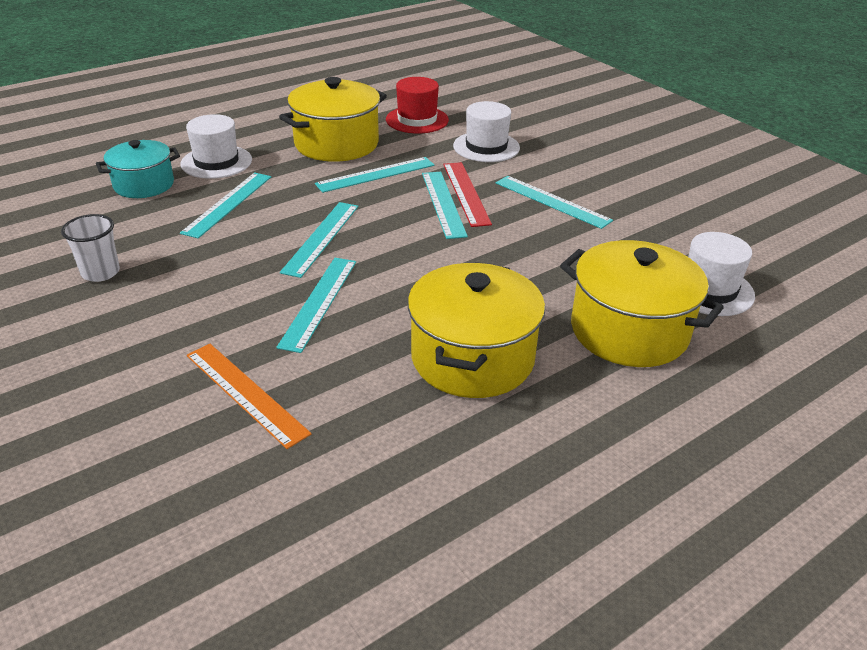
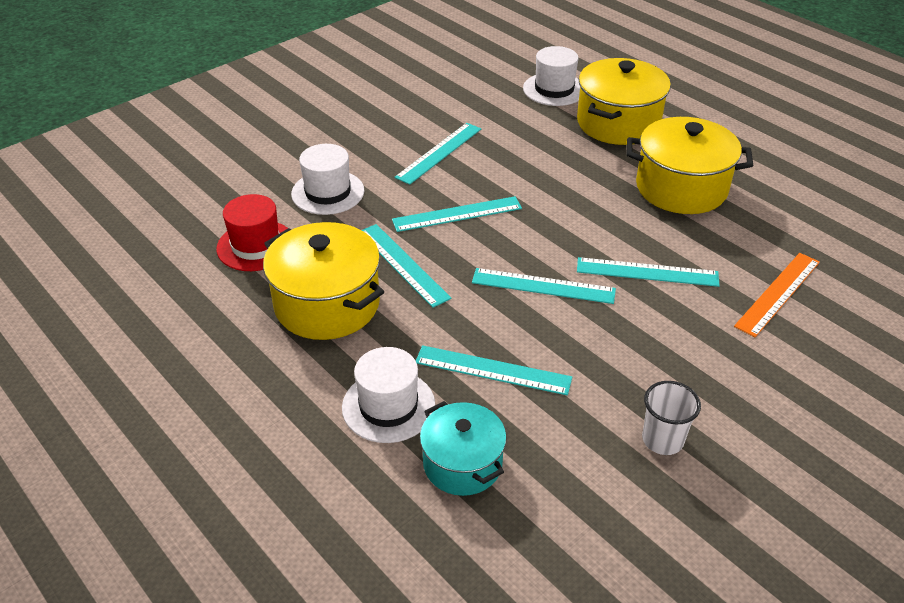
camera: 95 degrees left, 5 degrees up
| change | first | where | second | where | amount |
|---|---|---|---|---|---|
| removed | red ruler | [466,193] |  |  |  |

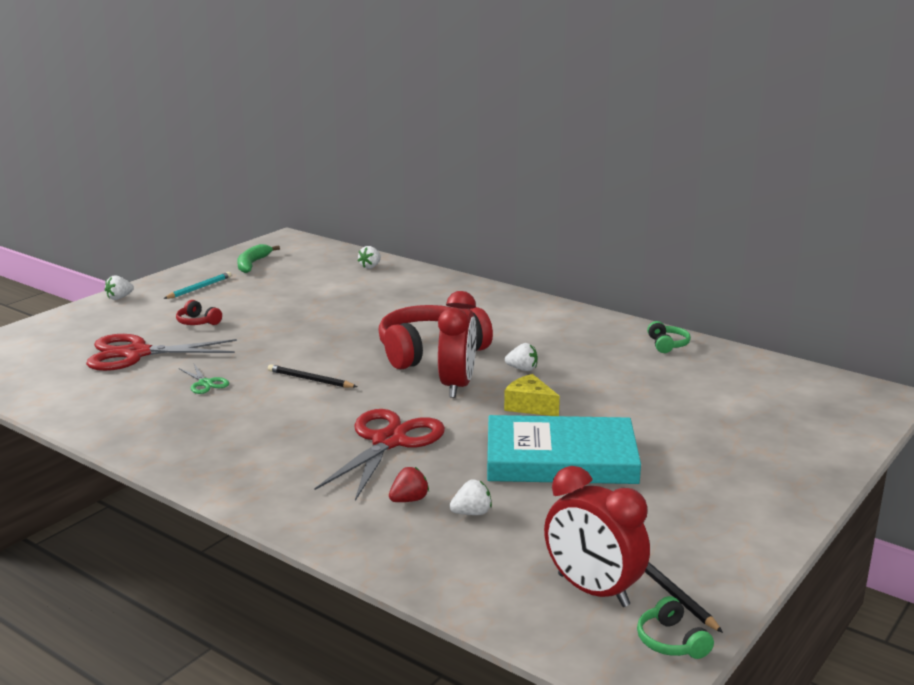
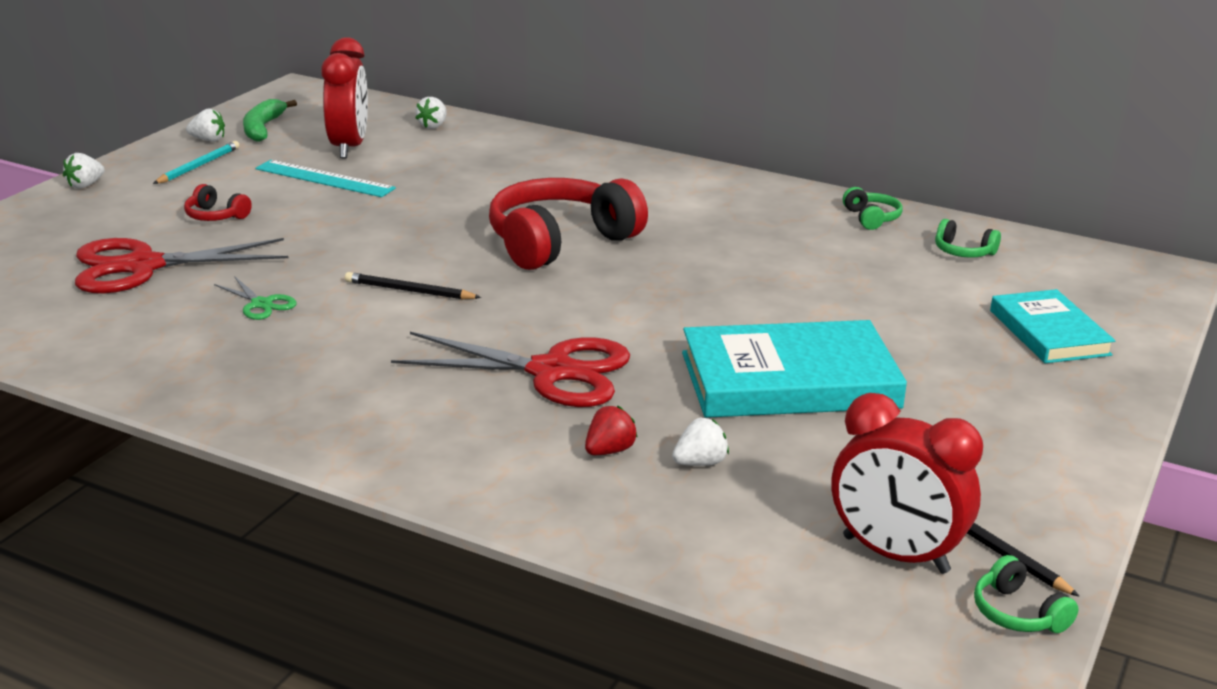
camera: 10 degrees left, 5 degrees up
| change | first | where | second | where | amount |
|---|---|---|---|---|---|
| removed | yellow cheese | [529,406] |  |  |  |
| added |  |  | turquoise ruler | [324,179] |  |
| added |  |  | green headphones | [963,252] |  |
| added |  |  | turquoise book | [1049,332] |  |
| moved | red clock | [457,386] |  | [348,147] |  |
| moved | white strawberry | [522,369] |  | [208,140] |  |
| turned | red scissors | [389,441] |  | [551,372] | 90 degrees clockwise |

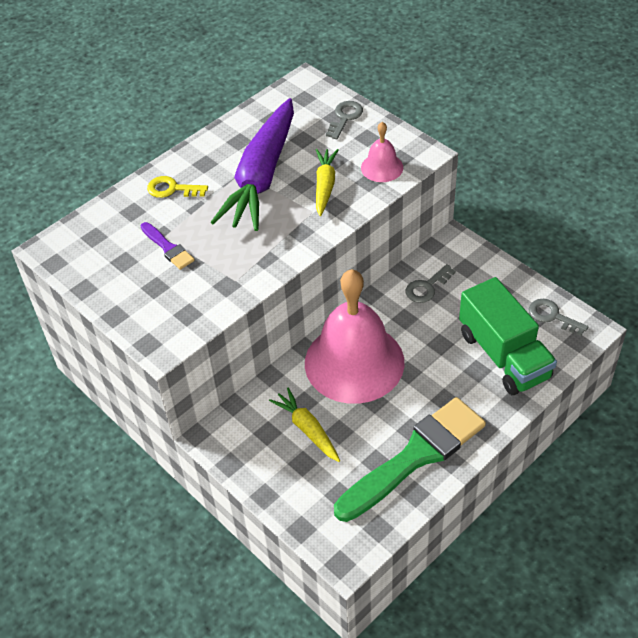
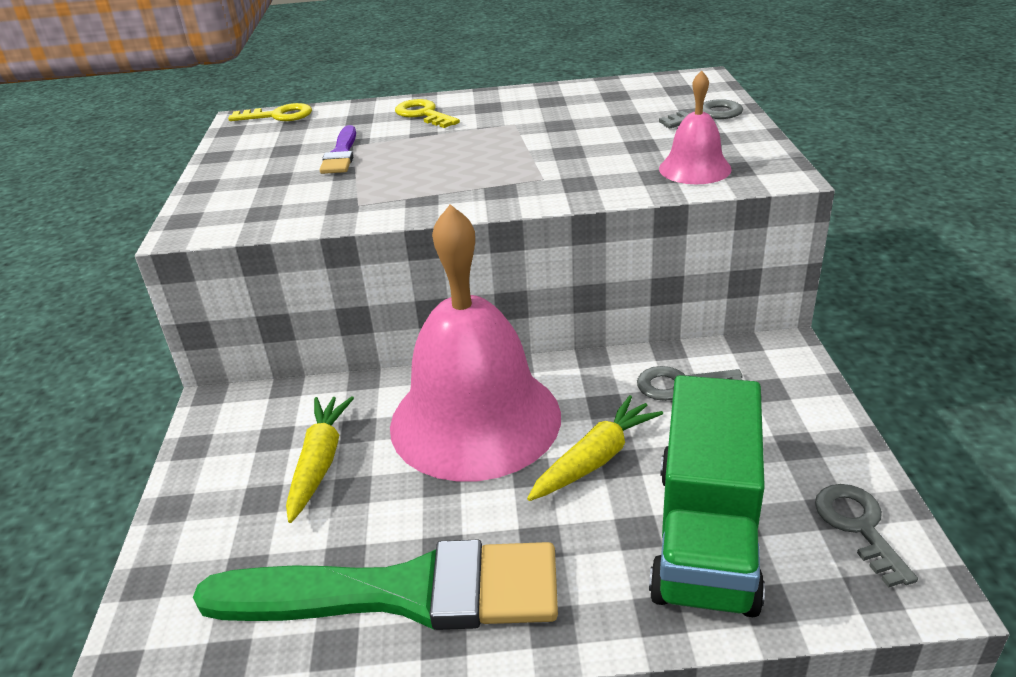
camera: 40 degrees right, 15 degrees down
| change | first | where | second | where | amount |
|---|---|---|---|---|---|
| removed | purple carrot | [261,177] |  |  |  |
| added |  |  | yellow key | [278,116] |  |
| moved | yellow carrot | [325,186] |  | [596,459] |  |

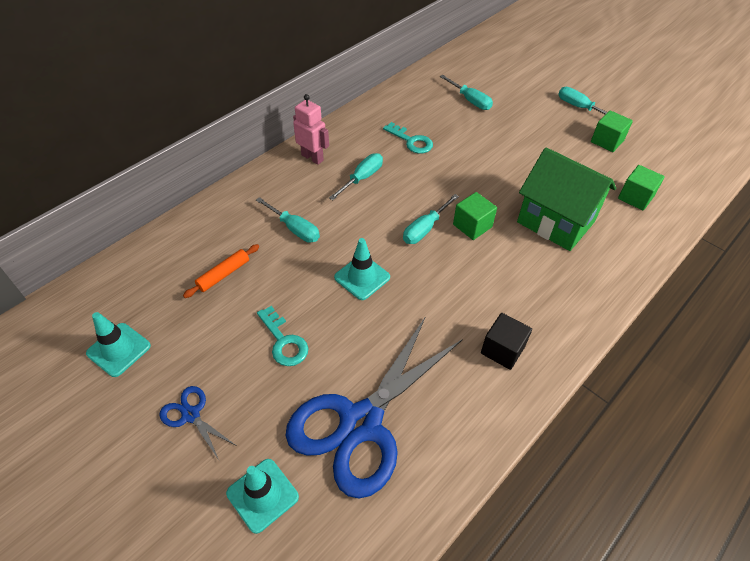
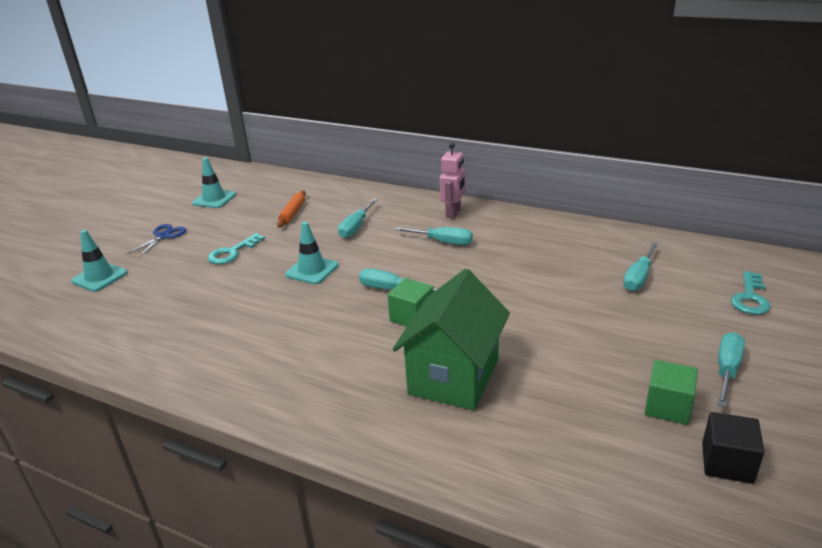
camera: 75 degrees right, 20 degrees down
| change | first | where | second | where | amount |
|---|---|---|---|---|---|
| removed | blue scissors | [361,423] |  |  |  |
| removed | green cube | [635,197] |  |  |  |
| moved | turquoise key | [411,141] |  | [750,298] |  |
| moved | black cube | [502,350] |  | [727,463] |  |
| turned | orange rolling pin | [223,274] |  | [292,213] | 75 degrees clockwise |

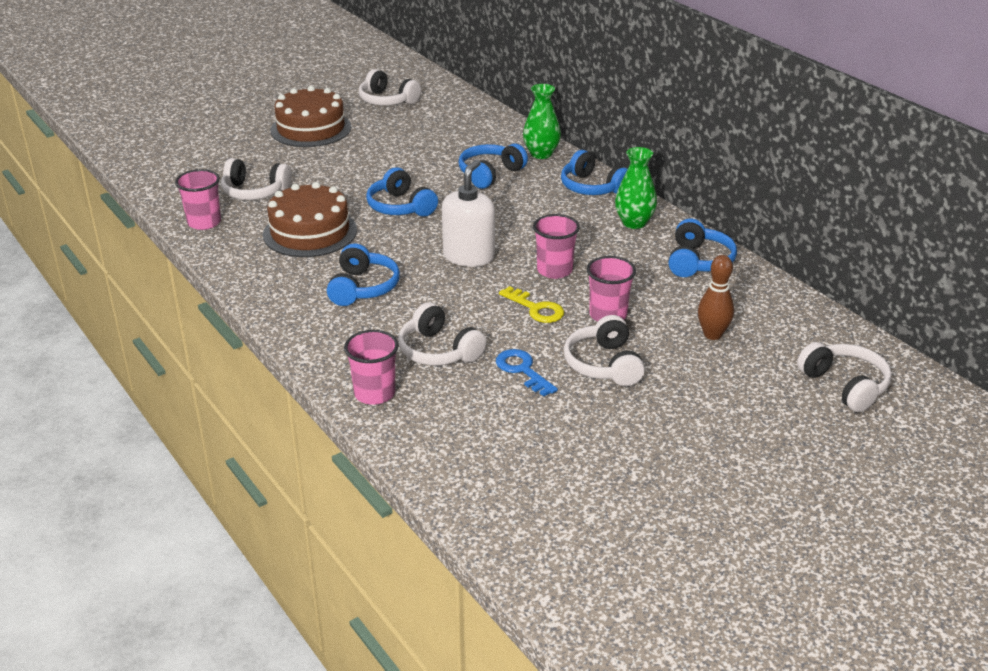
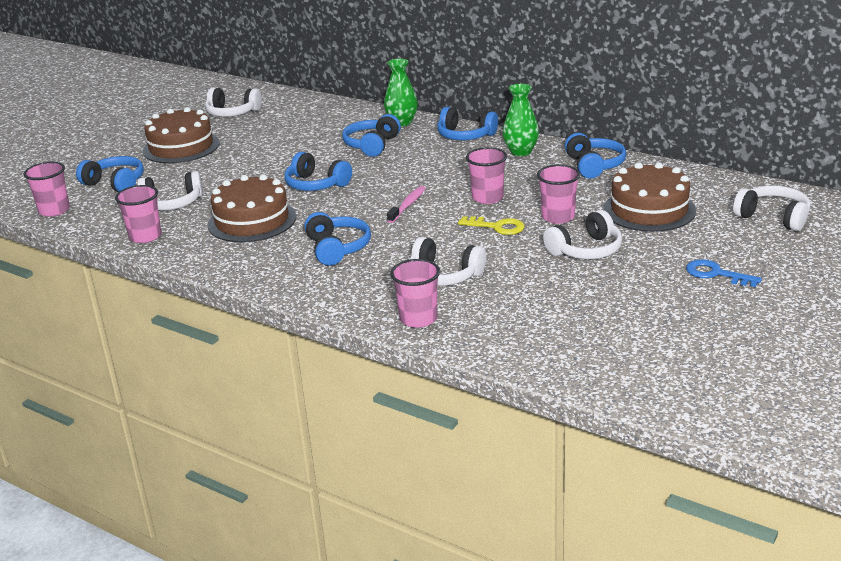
camera: 20 degrees left, 5 degrees down
| change | first | where | second | where | amount |
|---|---|---|---|---|---|
| added |  |  | pink cup | [54,210] |  |
| added |  |  | blue headphones | [115,183] |  |
| moved | blue key | [522,370] |  | [716,274] |  |
| replaced | white soap dispenser | [469,256] | pink toothbrush | [408,205] |  |
| replaced | brown bowling pin | [712,334] | brown cake | [649,210] |  |
| turned | white headphones | [604,364] |  | [586,250] | 90 degrees counterclockwise |

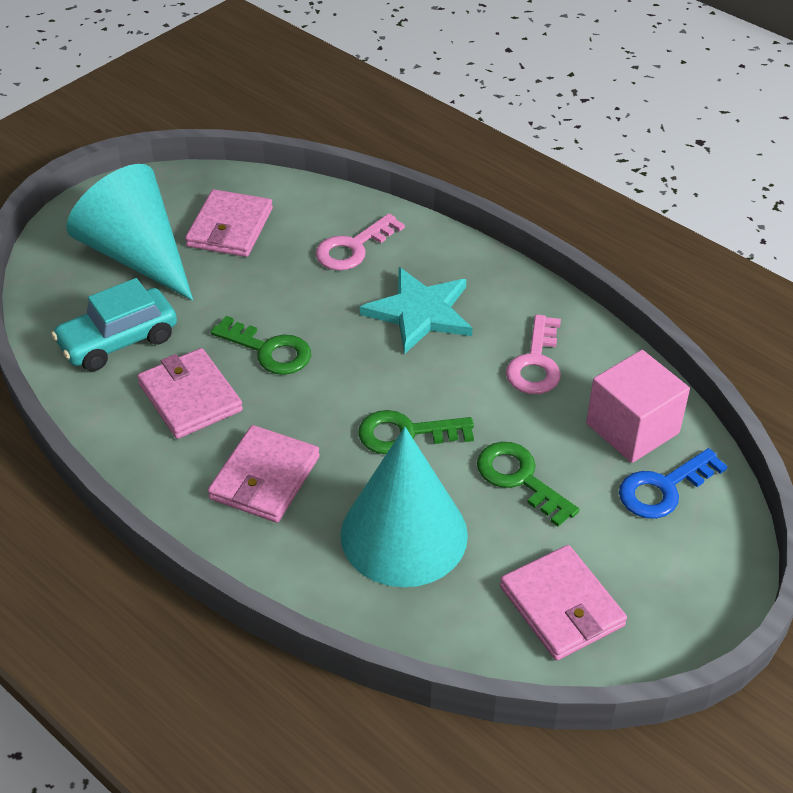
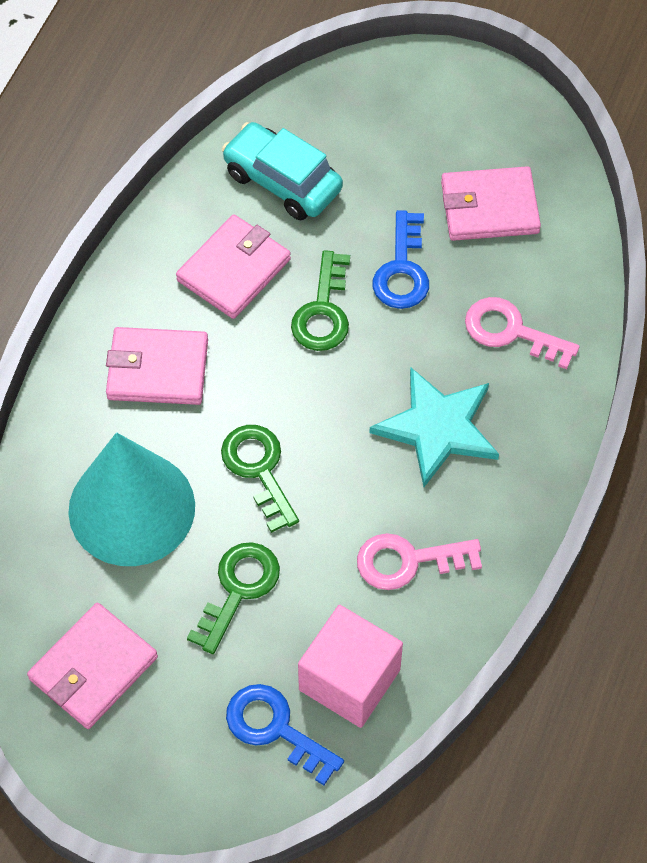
camera: 70 degrees right, 15 degrees up
| change | first | where | second | where | amount |
|---|---|---|---|---|---|
| removed | turquoise cone | [137,255] |  |  |  |
| added |  |  | blue key | [402,270] |  |

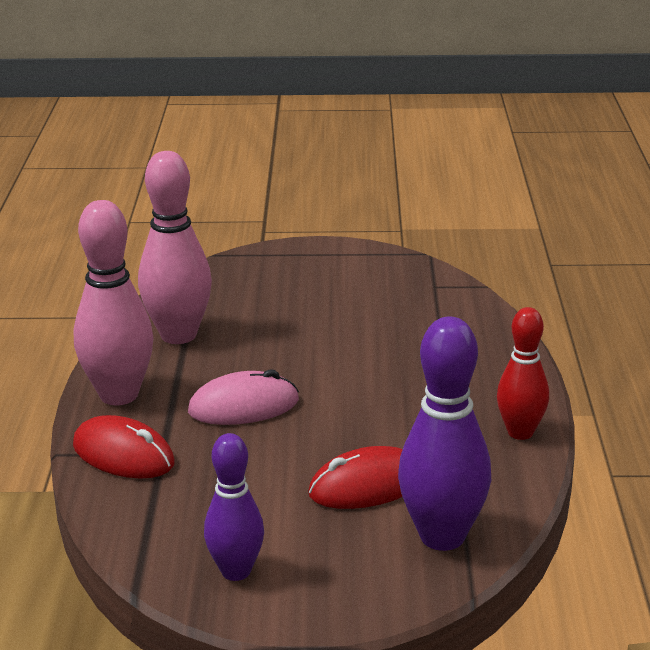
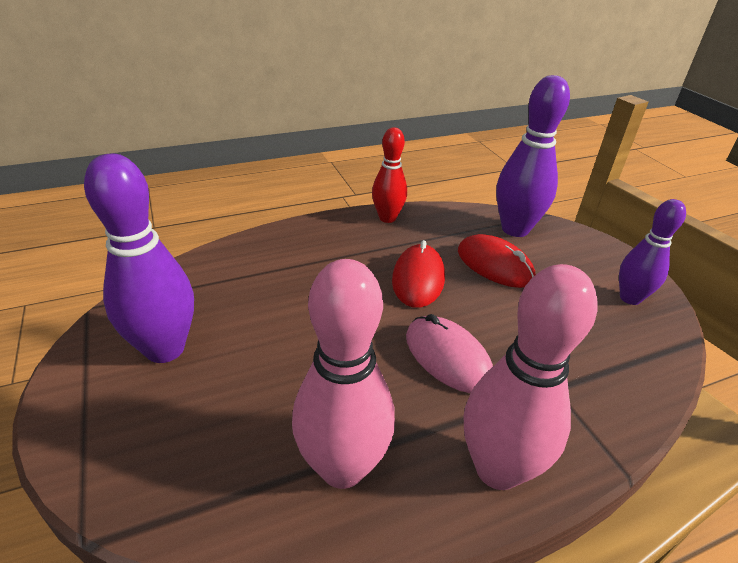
camera: 115 degrees left, 10 degrees up
| change | first | where | second | where | amount |
|---|---|---|---|---|---|
| added |  |  | purple bowling pin | [165,349] |  |
| moved | red mouse | [123,454] |  | [418,279] |  |

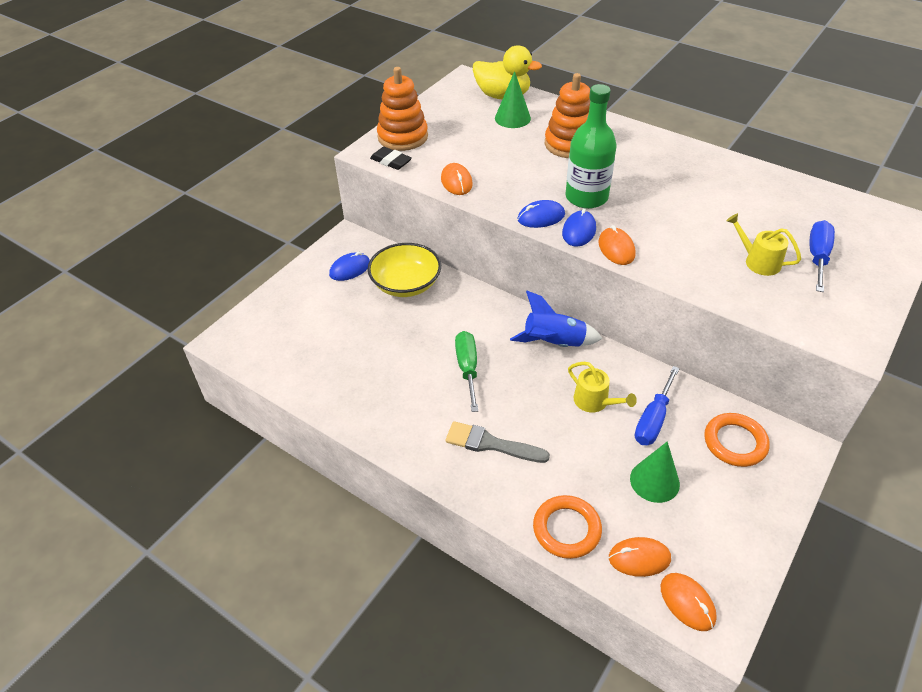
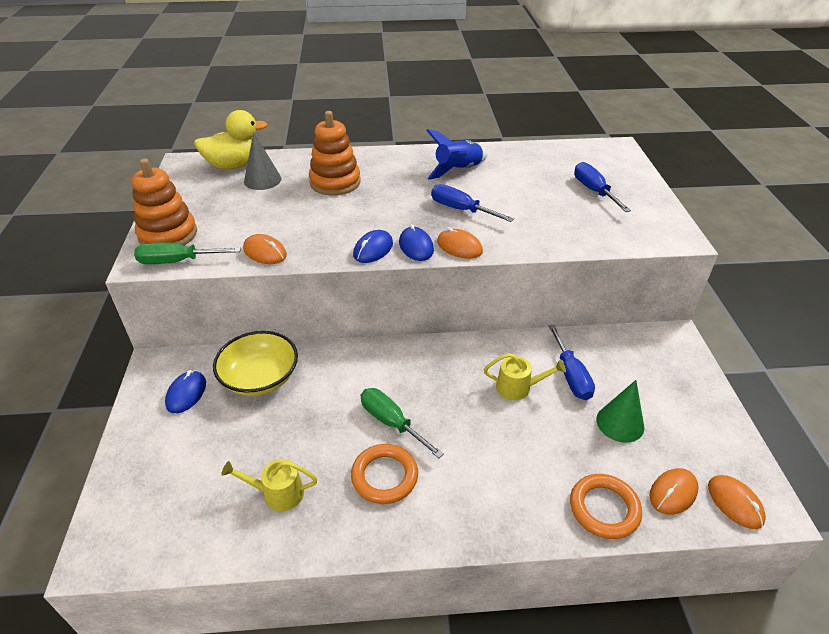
camera: 40 degrees left, 5 degrees down
| change | first | where | second | where | amount |
|---|---|---|---|---|---|
| removed | grey brush | [490,444] |  |  |  |
| removed | green bottle | [586,197] |  |  |  |
| added |  |  | blue screwdriver | [461,210] |  |
| moved | blue rocket | [554,343] |  | [458,170] |  |
| moved | orange ring | [735,442] |  | [384,476] |  |
| moved | yellow watering can | [758,261] |  | [278,493] |  |
| replaced | black eraser | [391,161] | green screwdriver | [177,261] |  |
| recoloured | green cone | [512,118] | grey cone | [262,180] |  |
| turned | orange mouse | [687,602] |  | [735,503] | 45 degrees clockwise |

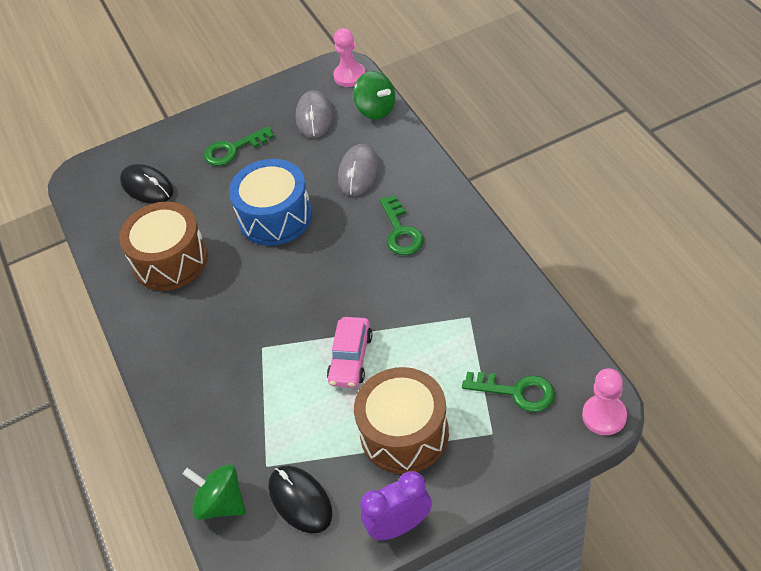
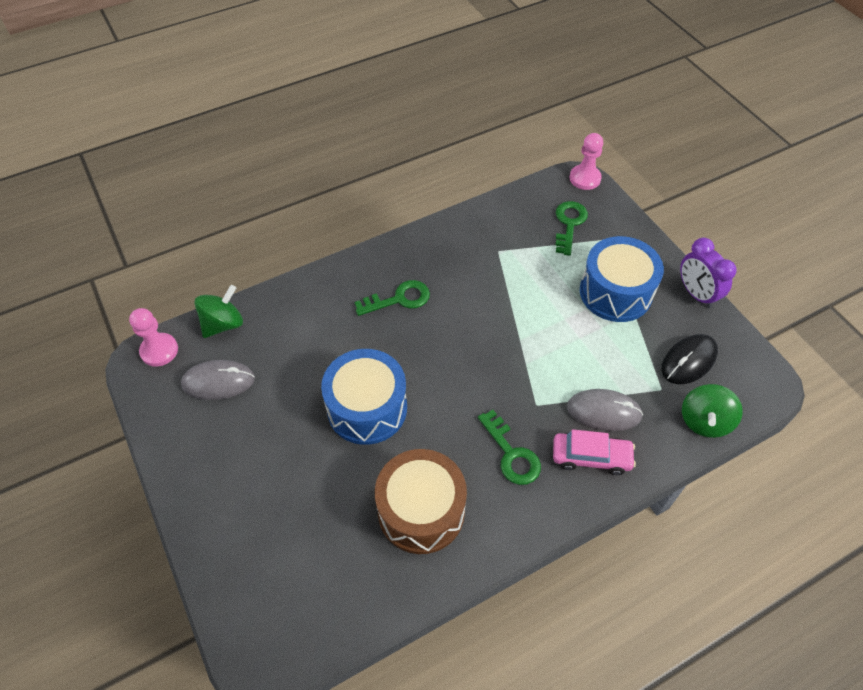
camera: 100 degrees left, 5 degrees up
| change | first | where | second | where | amount |
|---|---|---|---|---|---|
| removed | black mouse | [147,186] |  |  |  |
| moved | green key | [233,149] |  | [511,454] |  |
| moved | pink car | [350,358] |  | [591,457] |  |
| moved | grey mouse | [358,172] |  | [603,411] |  |
| recoloured | brown drum | [404,433] | blue drum | [615,292] |  |

